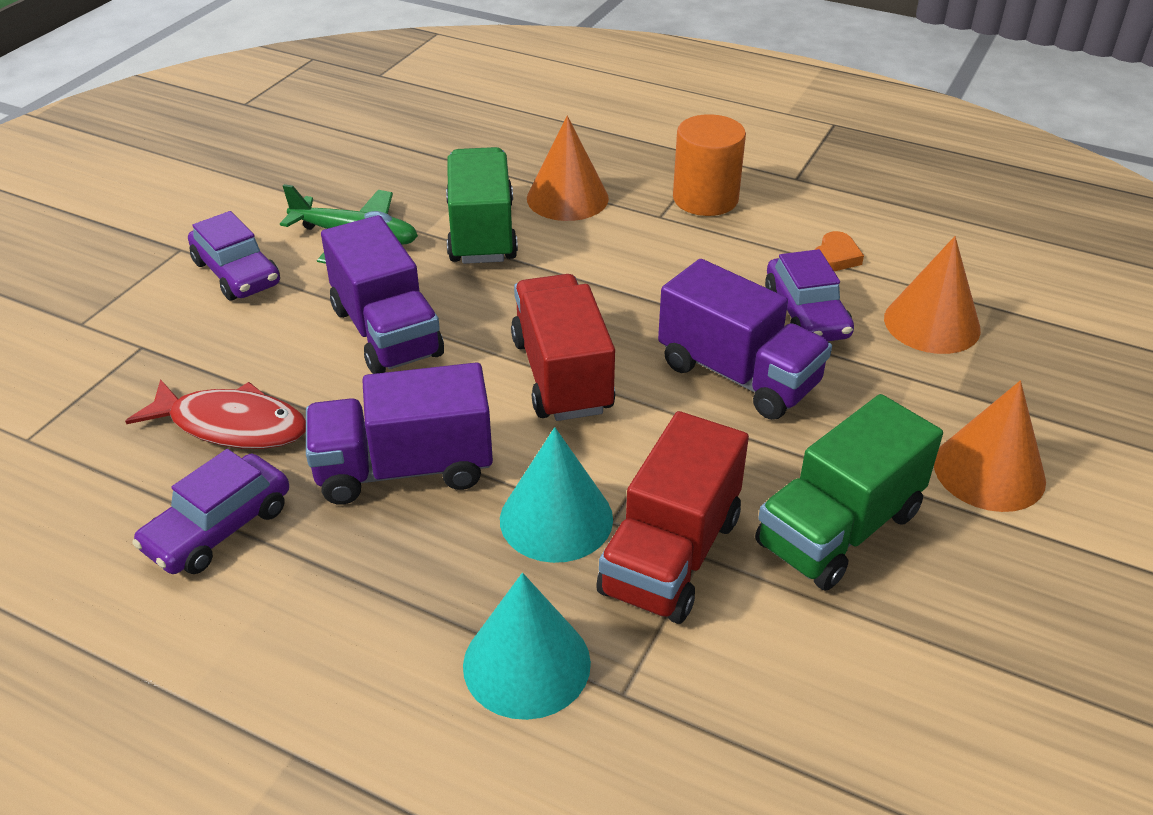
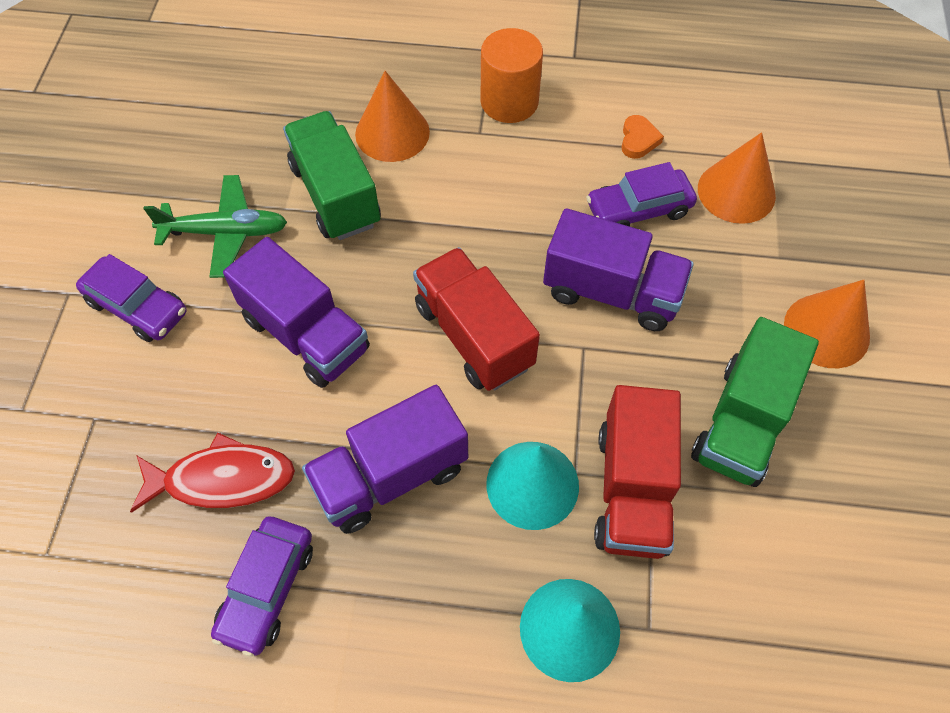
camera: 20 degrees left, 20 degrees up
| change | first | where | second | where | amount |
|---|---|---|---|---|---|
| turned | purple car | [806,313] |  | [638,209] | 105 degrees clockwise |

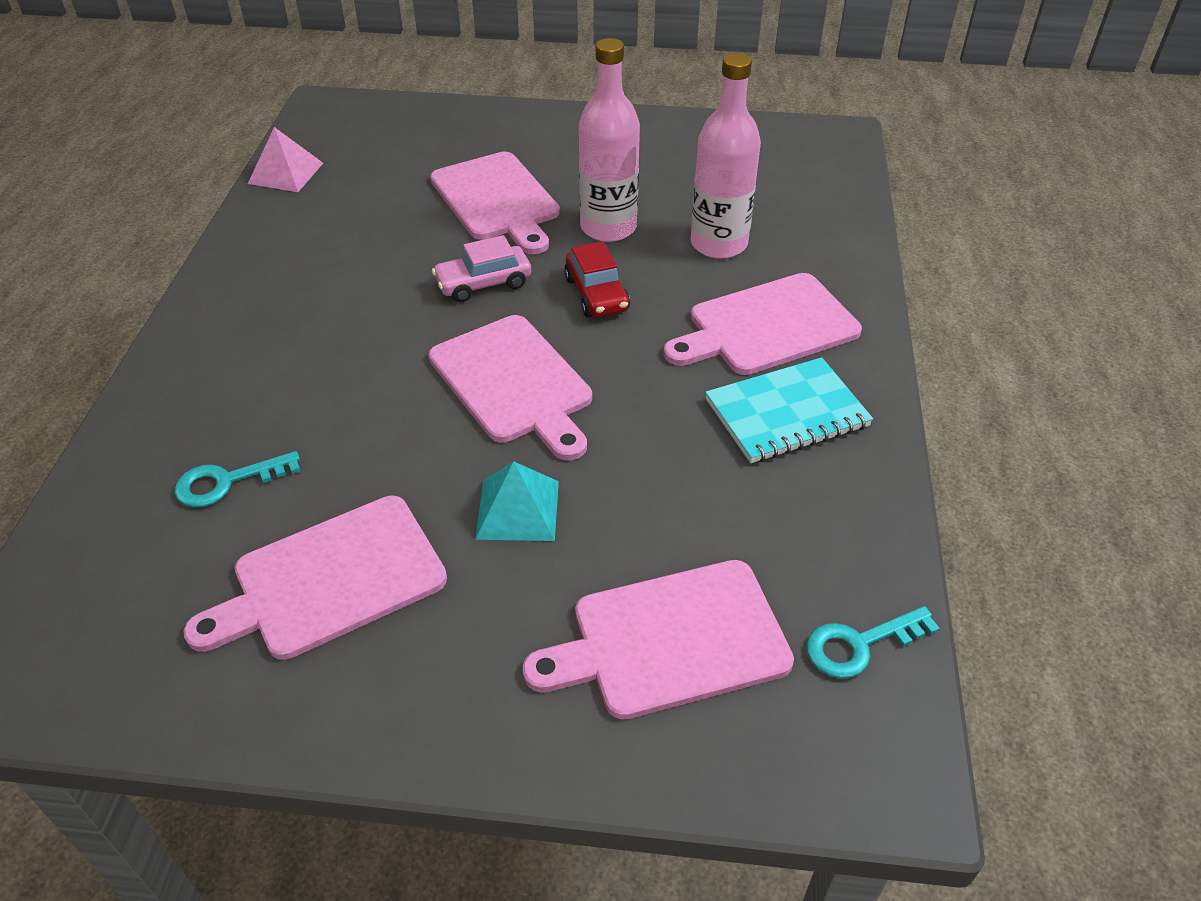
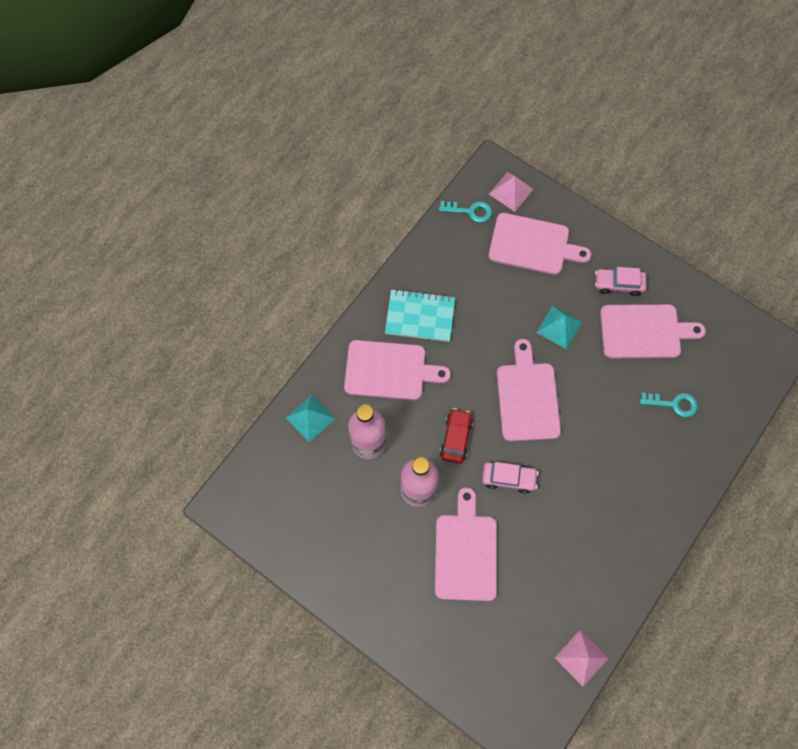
camera: 150 degrees left, 25 degrees up
| change | first | where | second | where | amount |
|---|---|---|---|---|---|
| added |  |  | turquoise pyramid | [310,418] |  |
| added |  |  | pink pyramid | [511,191] |  |
| added |  |  | pink car | [618,284] |  |

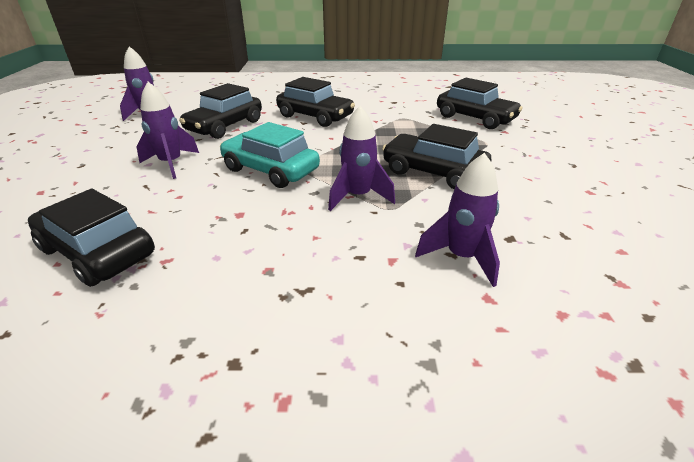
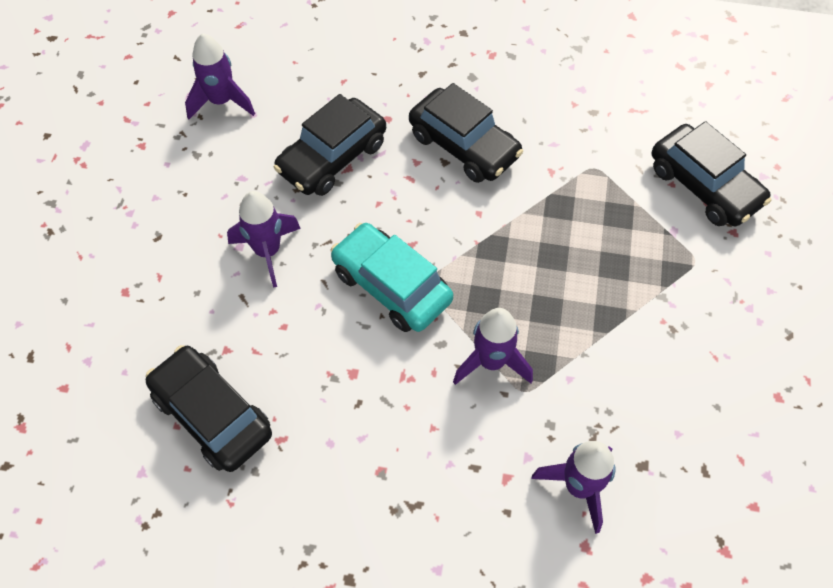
camera: 10 degrees right, 25 degrees up
| change | first | where | second | where | amount |
|---|---|---|---|---|---|
| removed | black car | [433,172] |  |  |  |

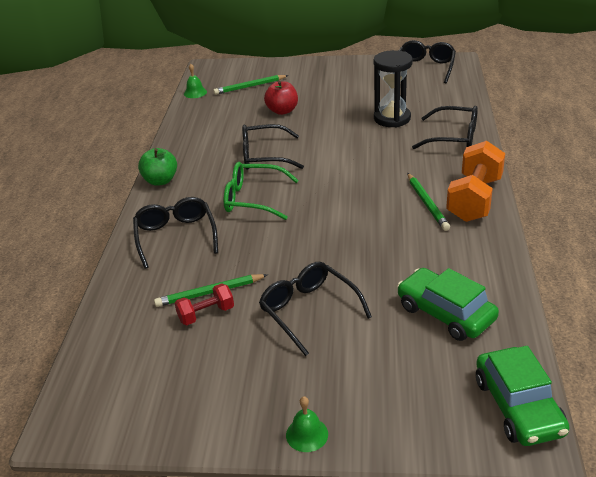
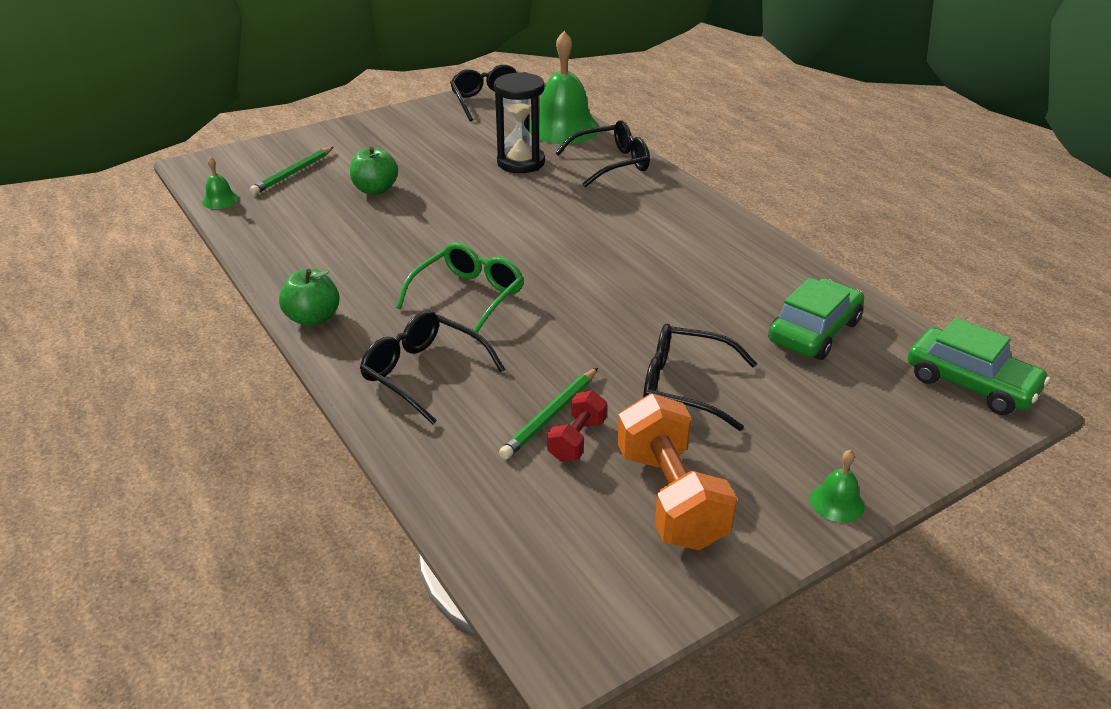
camera: 40 degrees left, 0 degrees up
| change | first | where | second | where | amount |
|---|---|---|---|---|---|
| removed | black glasses | [264,156] |  |  |  |
| removed | green pencil | [427,204] |  |  |  |
| added |  |  | green bell | [563,128] |  |
| moved | orange dumbbell | [474,199] |  | [670,497] |  |
| recoloured | red apple | [282,111] | green apple | [375,189] |  |
| turned | green glasses | [253,199] |  | [468,297] | 150 degrees clockwise |
| turned | green car | [445,313] |  | [814,331] | 120 degrees clockwise |

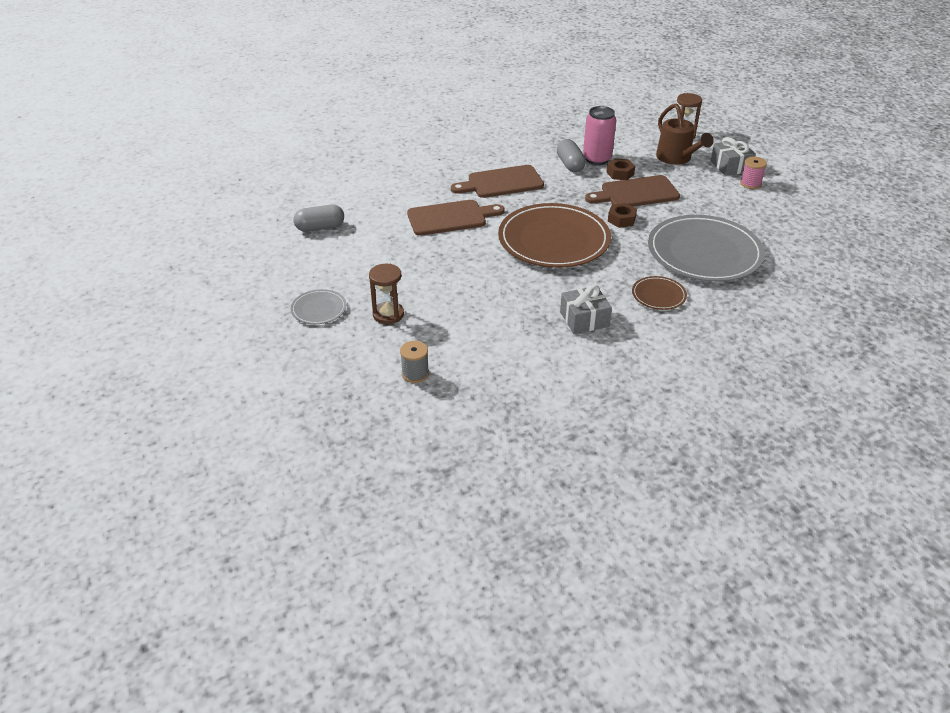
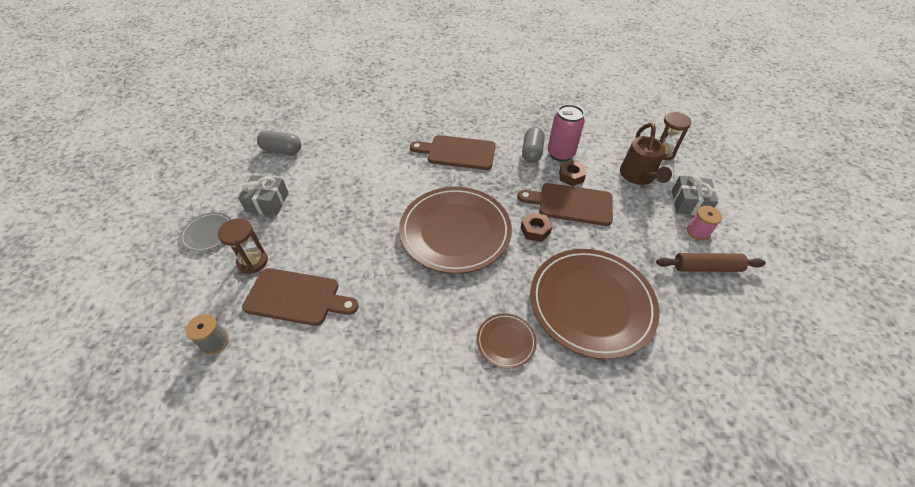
camera: 25 degrees right, 10 degrees up
| change | first | where | second | where | amount |
|---|---|---|---|---|---|
| added |  |  | brown rolling pin | [706,267] |  |
| moved | brown cutting board | [450,218] |  | [296,297] |  |
| moved | grey gift | [584,319] |  | [267,202] |  |
| recoloured | grey plate | [704,252] | brown plate | [591,303] |  |

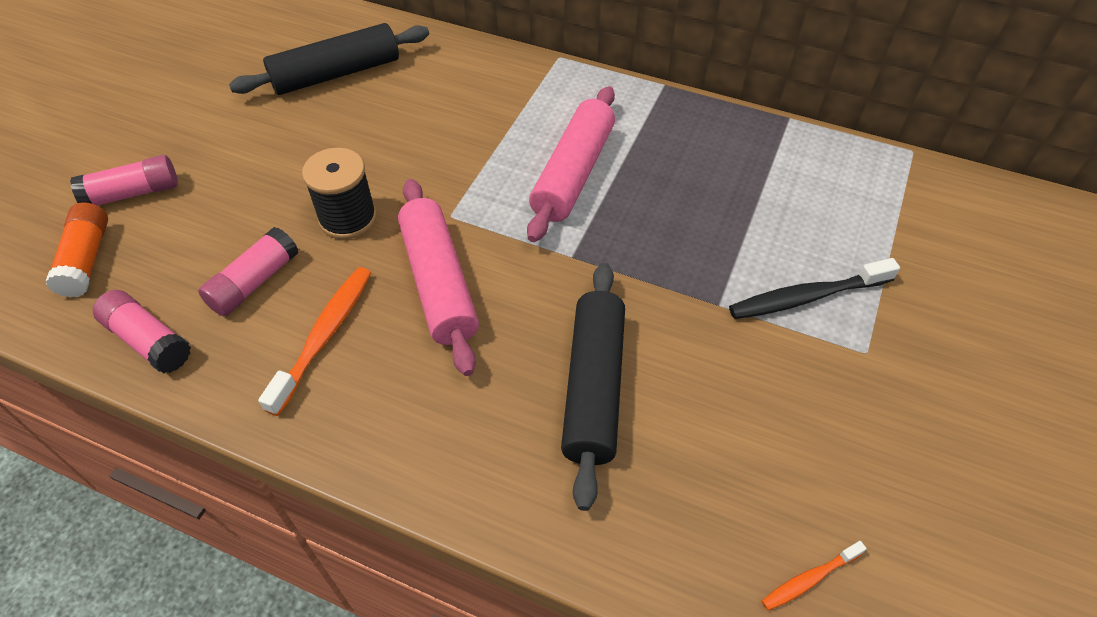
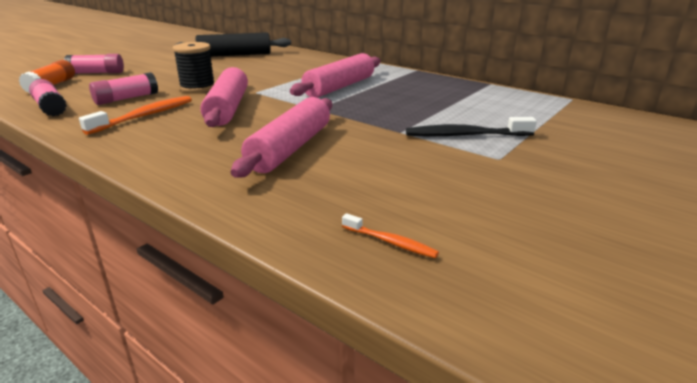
camera: 15 degrees right, 25 degrees down
| change | first | where | second | where | amount |
|---|---|---|---|---|---|
| recoloured | black rolling pin | [593,387] | pink rolling pin | [290,148] |  |
| turned | orange toothbrush | [809,579] |  | [390,242] | 135 degrees counterclockwise |

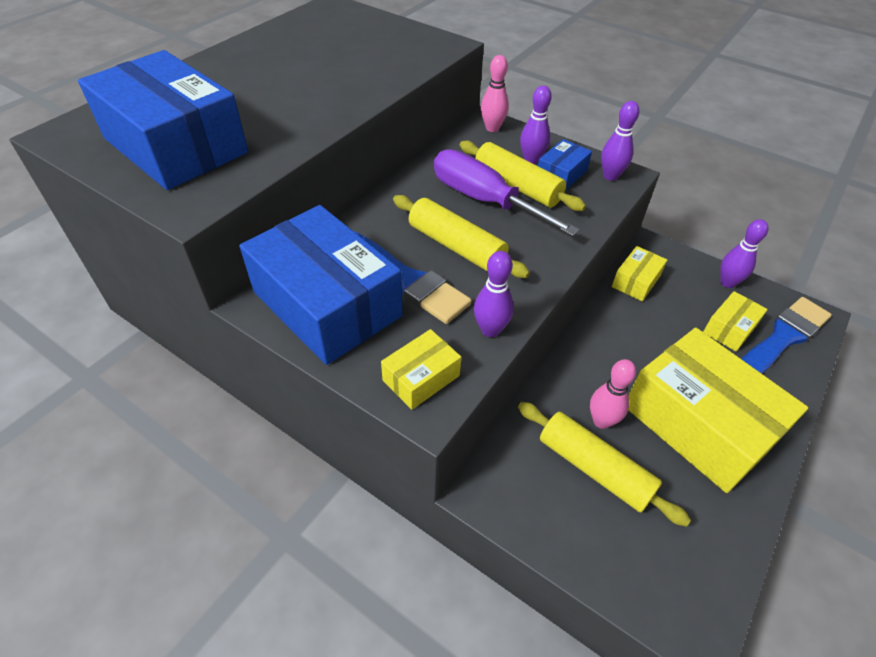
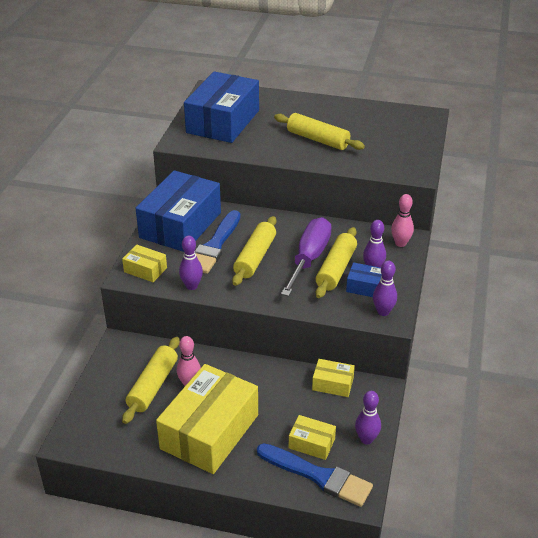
camera: 70 degrees right, 10 degrees down
| change | first | where | second | where | amount |
|---|---|---|---|---|---|
| added |  |  | yellow rolling pin | [318,139] |  |

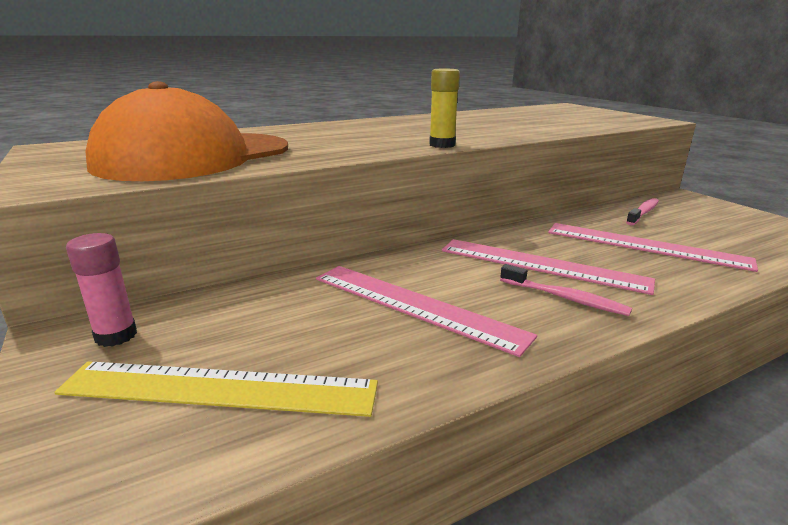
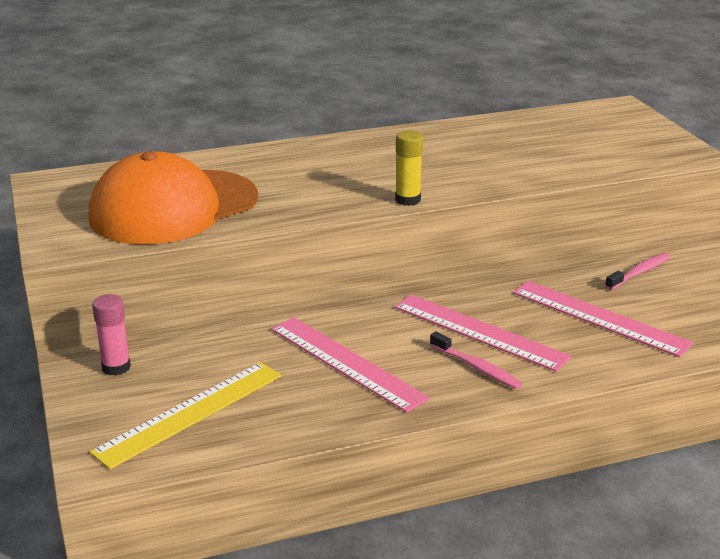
camera: 10 degrees right, 5 degrees up
| change | first | where | second | where | amount |
|---|---|---|---|---|---|
| turned | yellow ruler | [219,389] |  | [190,413] | 60 degrees counterclockwise |

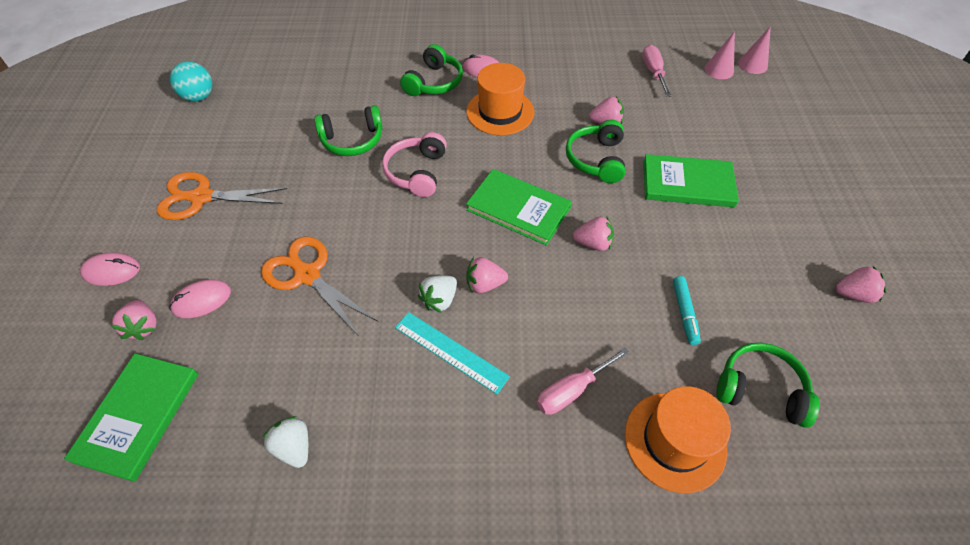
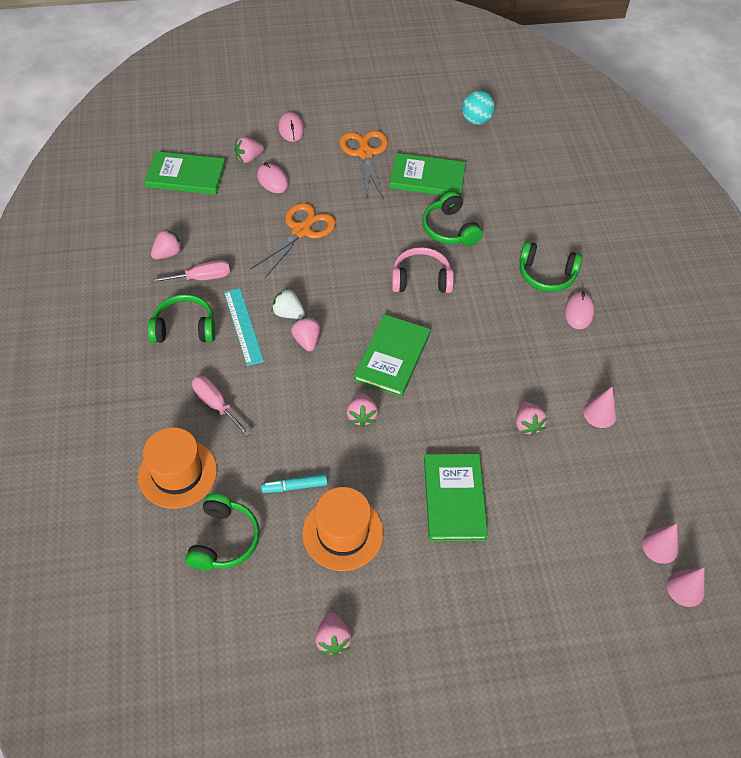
camera: 80 degrees right, 0 degrees up
| change | first | where | second | where | amount |
|---|---|---|---|---|---|
| added |  |  | green book | [427,178] |  |
| added |  |  | pink cone | [600,413] |  |
| moved | orange hat | [500,112] |  | [342,533] |  |
| moved | green headphones | [596,159] |  | [184,328] |  |
| moved | pink screwdriver | [653,72] |  | [202,278] |  |
| recoloured | white strawberry | [294,447] | pink strawberry | [168,253] |  |
| turned | turquoise ruler | [451,351] |  | [243,326] | 45 degrees counterclockwise |

